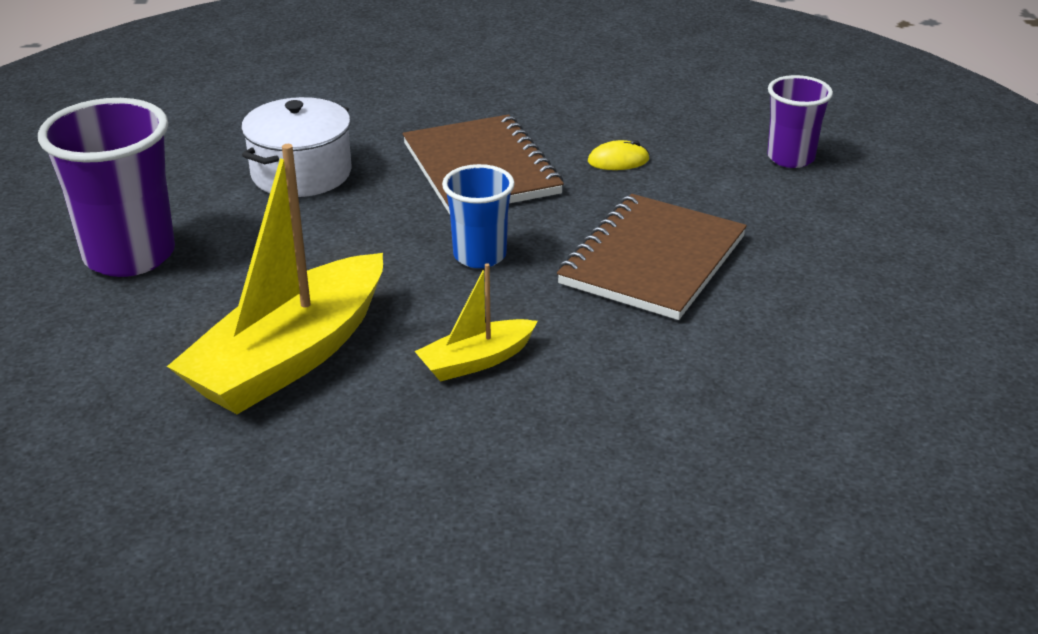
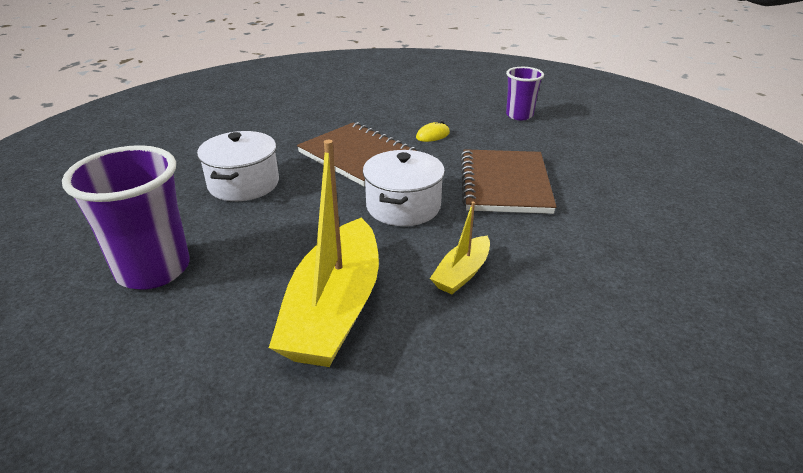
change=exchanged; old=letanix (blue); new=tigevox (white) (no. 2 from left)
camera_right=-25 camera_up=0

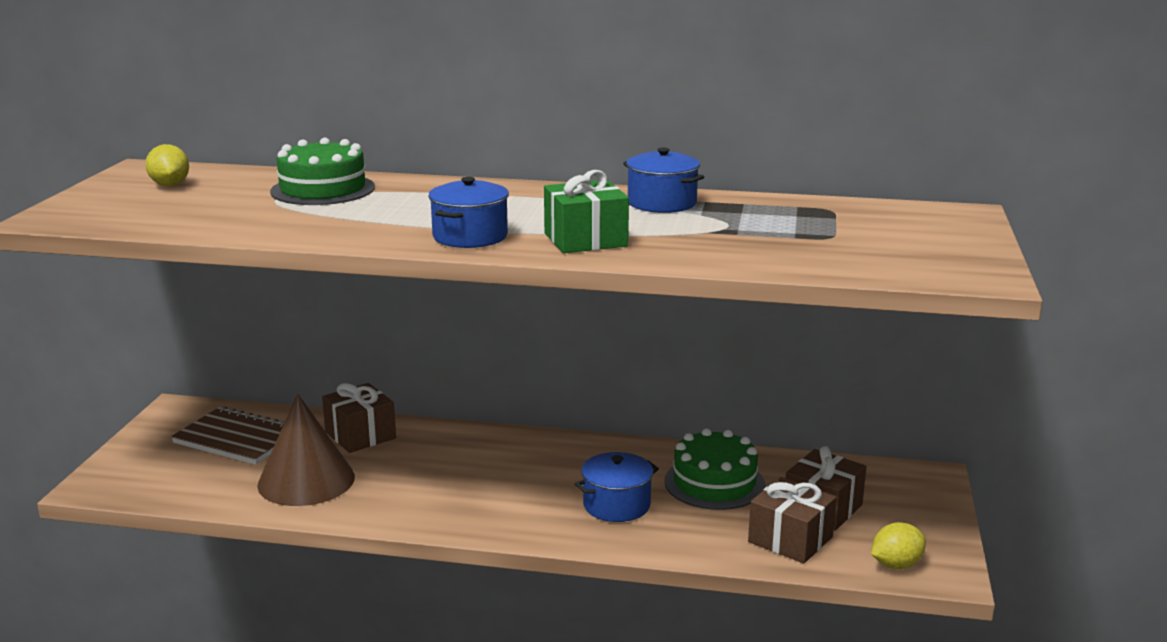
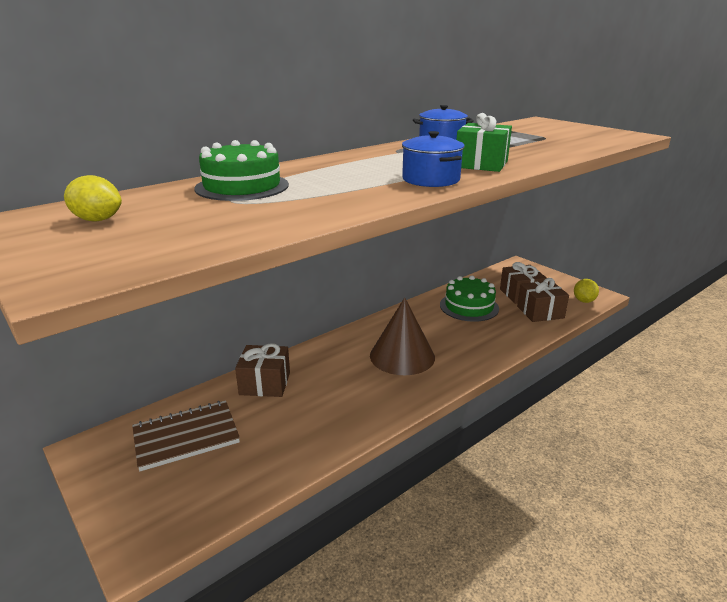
change=relocated; old=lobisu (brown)
change=missing; old=tigevox (blue) (no. 2 from left)
camera_right=-50 camera_up=5

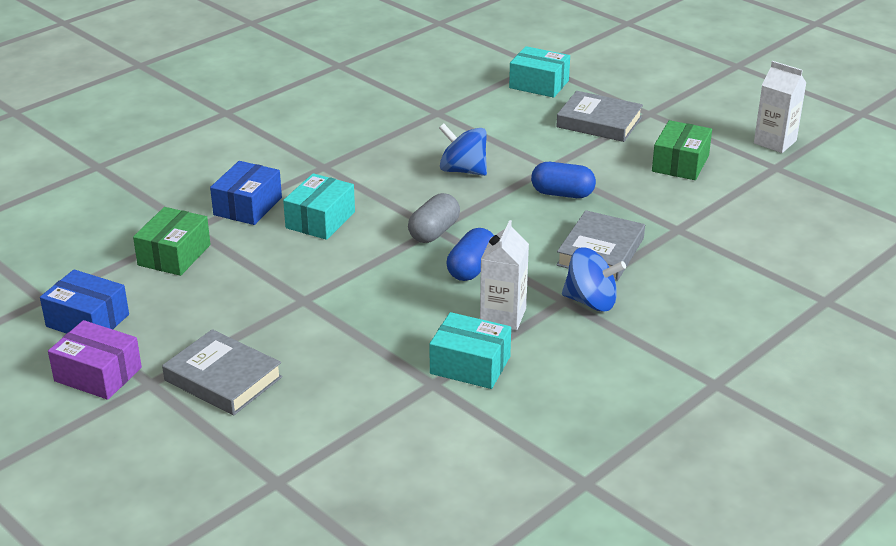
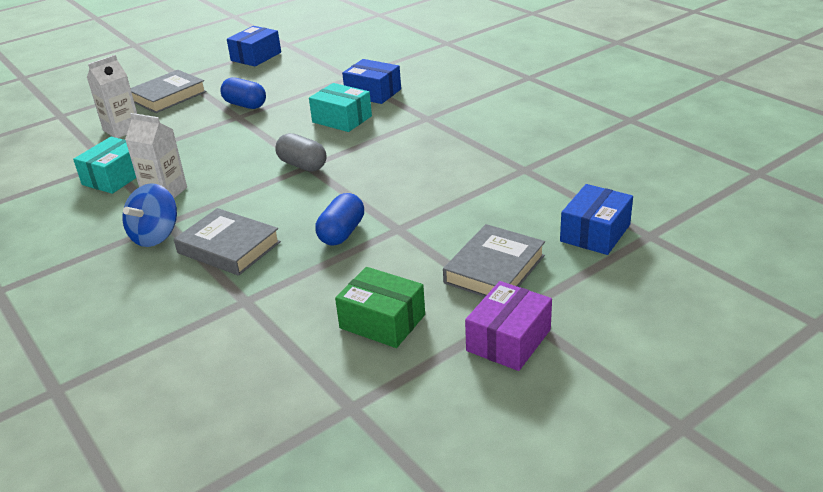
change=colour; old=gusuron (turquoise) (no. 3 from left); new=gusuron (blue) (no. 3 from left)
change=relocated; old=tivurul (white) (no. 2 from left in the first image); new=tivurul (white) (no. 1 from left)
change=missing; old=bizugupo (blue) (no. 1 from left)
change=missing; old=gusuron (green) (no. 1 from left)
change=relocated; old=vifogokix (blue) (no. 1 from left)
change=relocated; old=gusuron (purple)
camera_right=100 camera_up=0

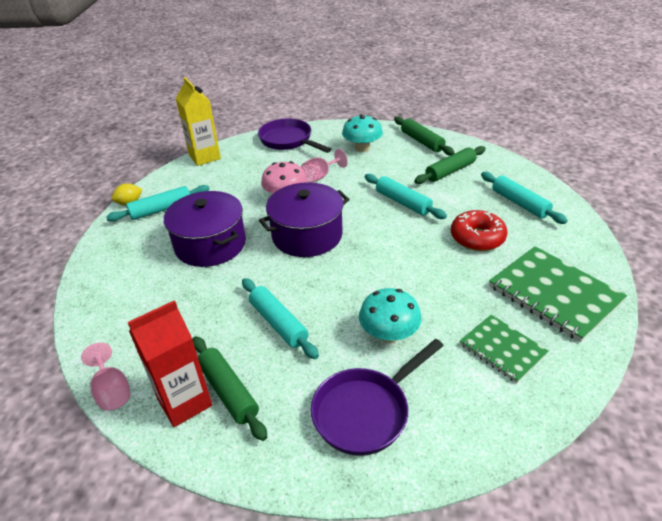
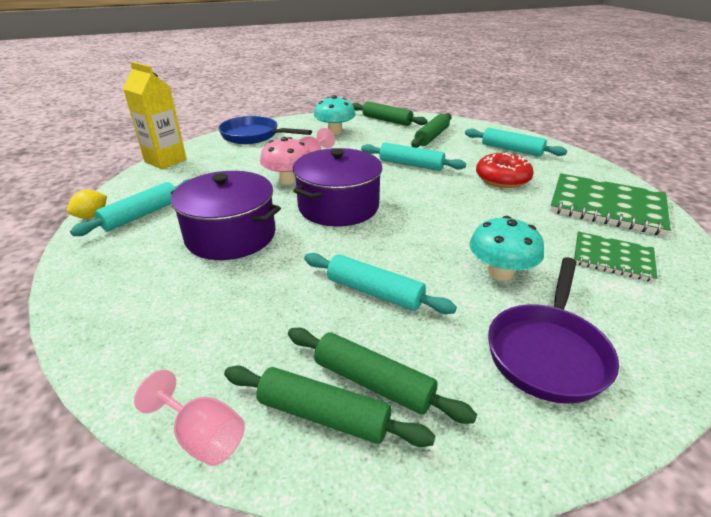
change=colour; old=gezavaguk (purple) (no. 1 from left); new=gezavaguk (blue)
change=exchanged; old=tivurul (red); new=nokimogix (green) (no. 1 from left)
camera_right=-25 camera_up=-5

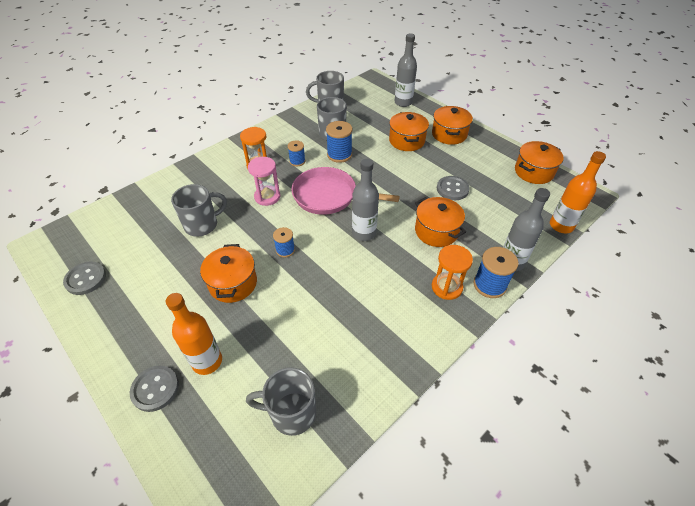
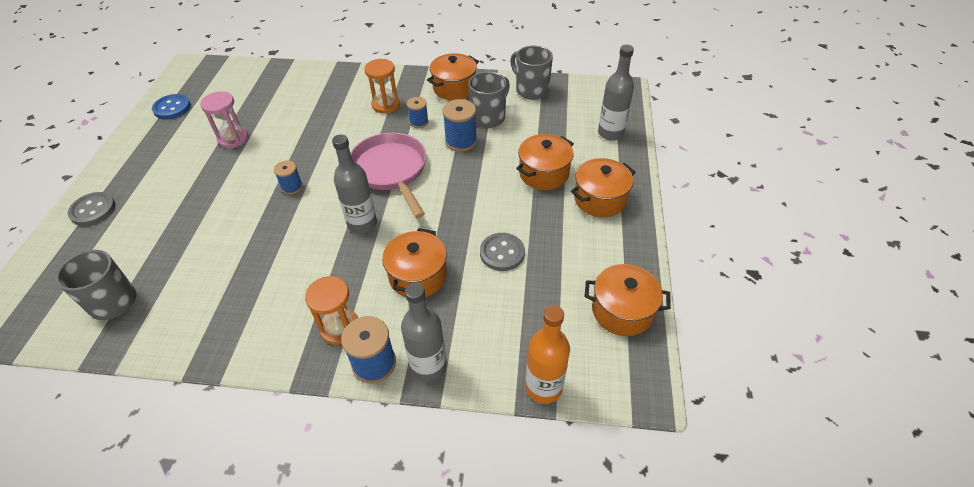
change=relocated; old=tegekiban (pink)
change=missing; old=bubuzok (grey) (no. 1 from left)
change=relocated; old=tigevox (orange) (no. 1 from left in the first image); new=tigevox (orange) (no. 2 from left)
change=colour; old=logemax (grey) (no. 1 from left); new=logemax (blue)
change=missing; old=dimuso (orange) (no. 1 from left)
camera_right=50 camera_up=0

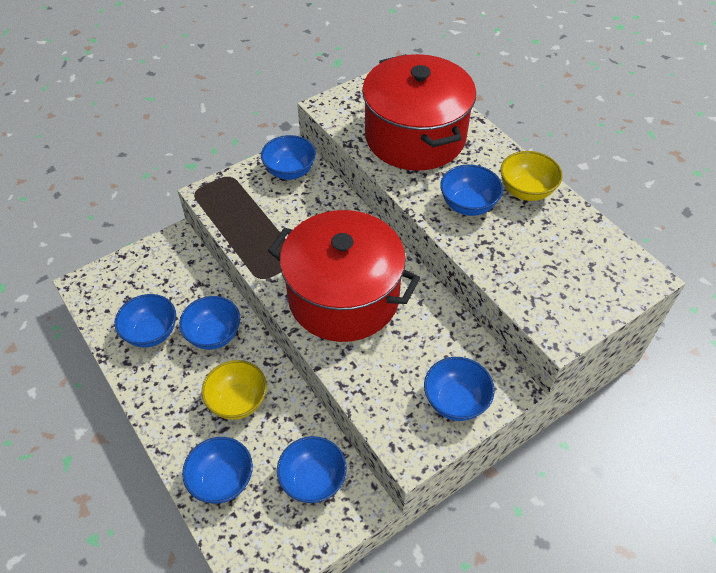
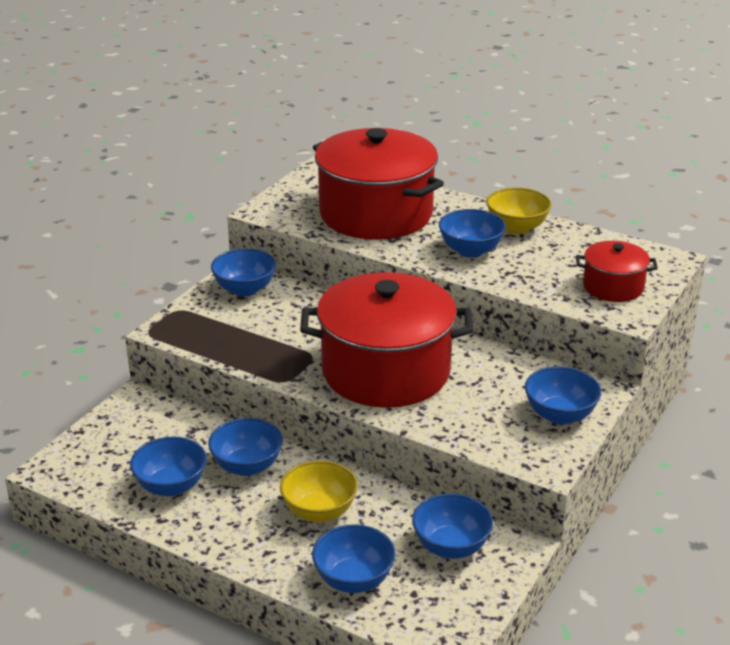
change=appeared; new=tigevox (red) (no. 3 from left)
camera_right=-25 camera_up=-20

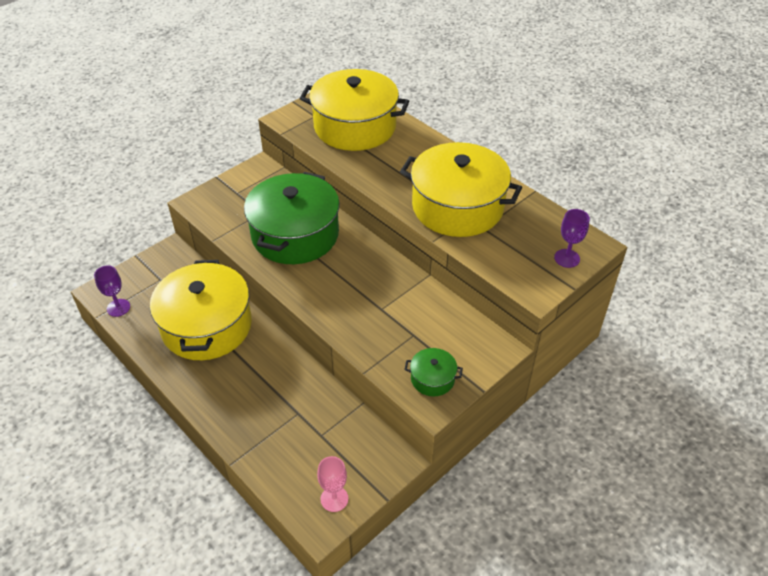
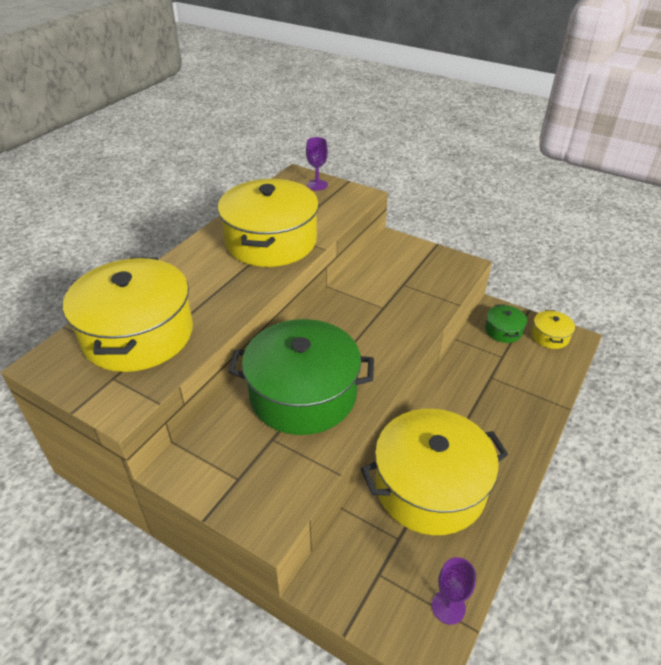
change=relocated; old=tigevox (green) (no. 2 from left)
change=exchanged; old=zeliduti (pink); new=tigevox (yellow) (no. 4 from left)
camera_right=-105 camera_up=-5

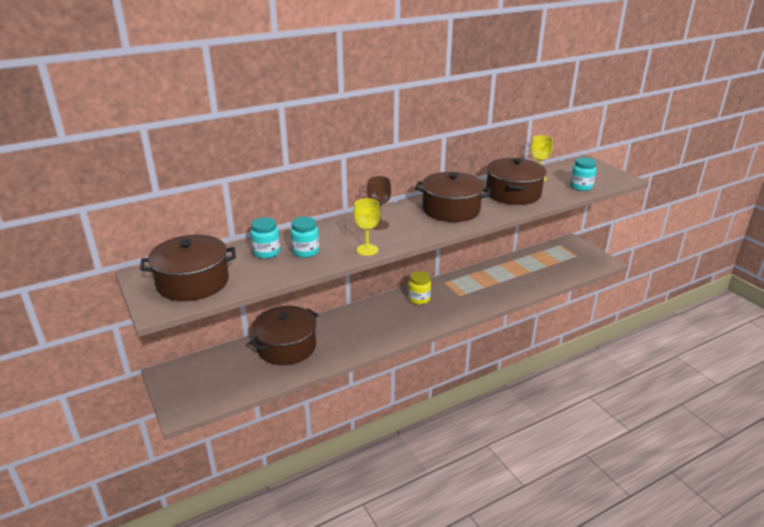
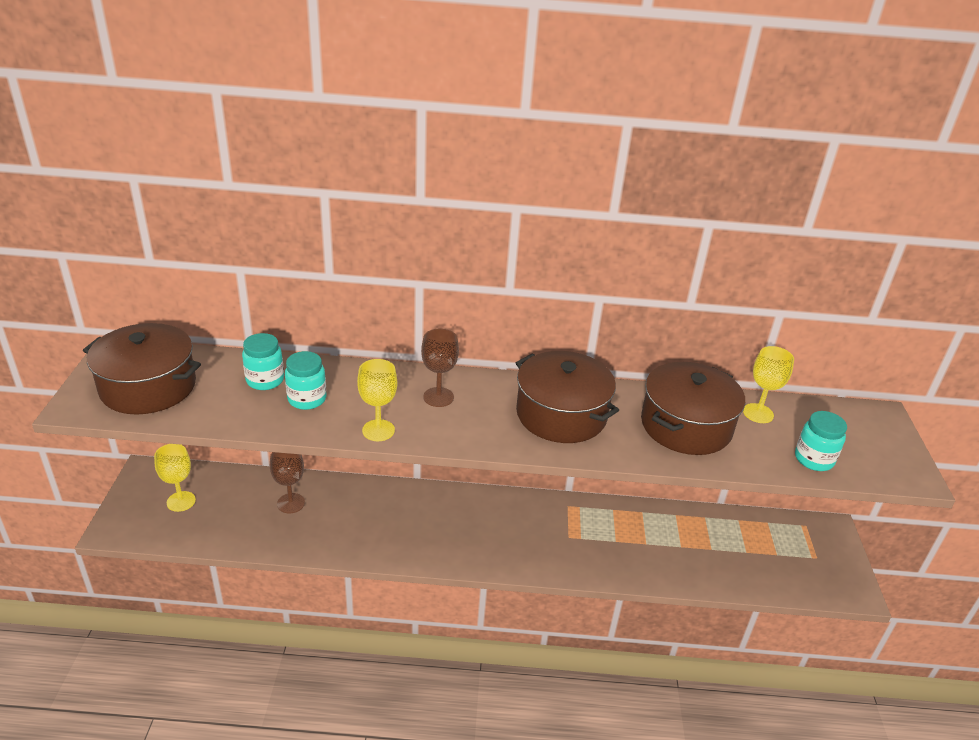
change=missing; old=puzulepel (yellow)
change=exchanged; old=tigevox (brown) (no. 2 from left); new=zeliduti (brown) (no. 1 from left)
change=appeared; new=zeliduti (yellow) (no. 1 from left)
camera_right=30 camera_up=5

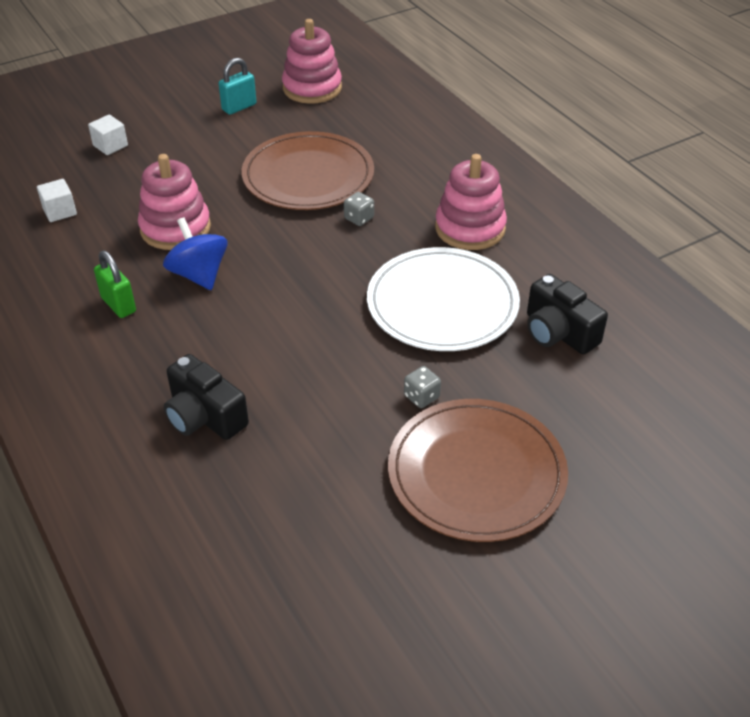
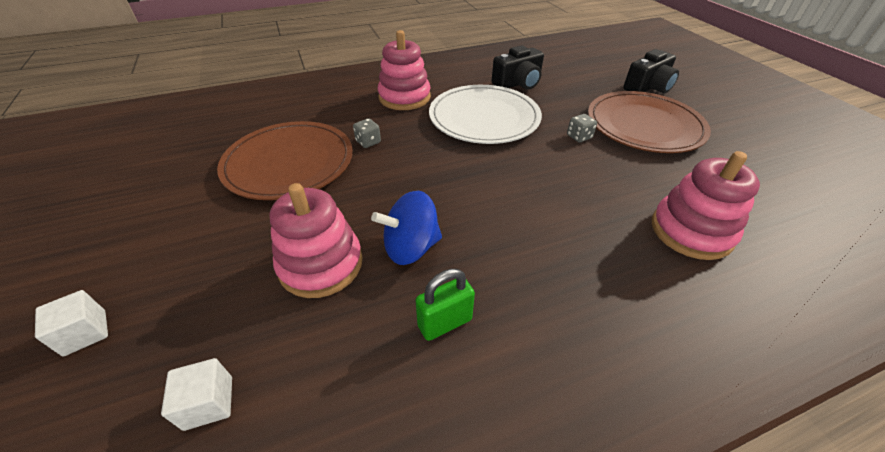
change=relocated; old=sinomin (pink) (no. 2 from left in the first image); new=sinomin (pink) (no. 3 from left)
change=missing; old=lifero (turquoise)
change=relocated; old=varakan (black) (no. 1 from left in the first image); new=varakan (black) (no. 2 from left)
camera_right=-80 camera_up=0

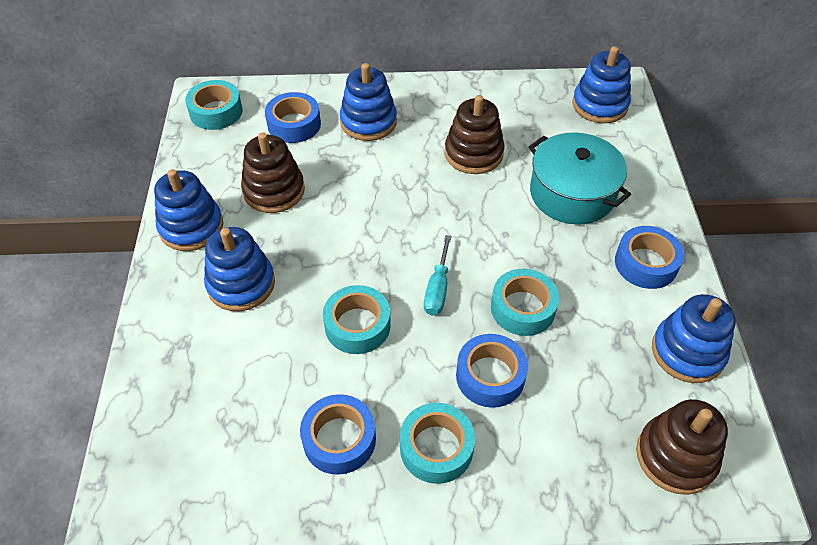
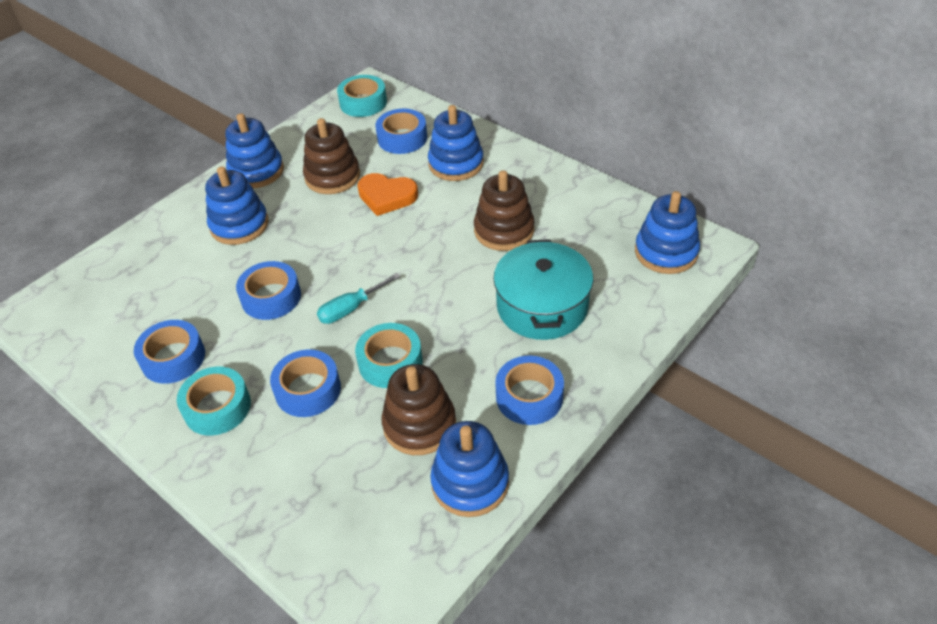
change=colour; old=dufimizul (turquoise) (no. 2 from left); new=dufimizul (blue) (no. 2 from left)
change=relocated; old=sinomin (brown) (no. 3 from left in the first image); new=sinomin (brown) (no. 2 from left)
change=appeared; new=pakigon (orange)
camera_right=45 camera_up=-5

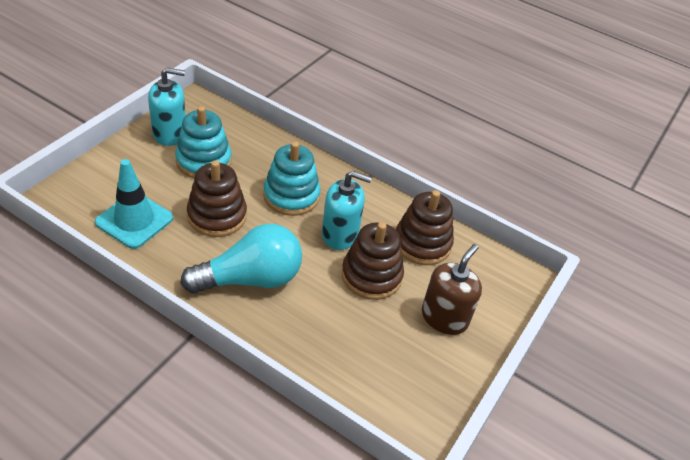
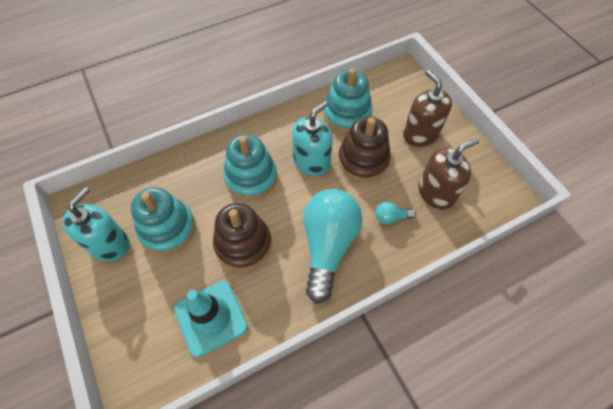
change=colour; old=sinomin (brown) (no. 3 from left); new=sinomin (turquoise) (no. 3 from left)
change=appeared; new=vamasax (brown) (no. 2 from left)
change=appeared; new=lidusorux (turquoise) (no. 2 from left)
camera_right=-55 camera_up=15

